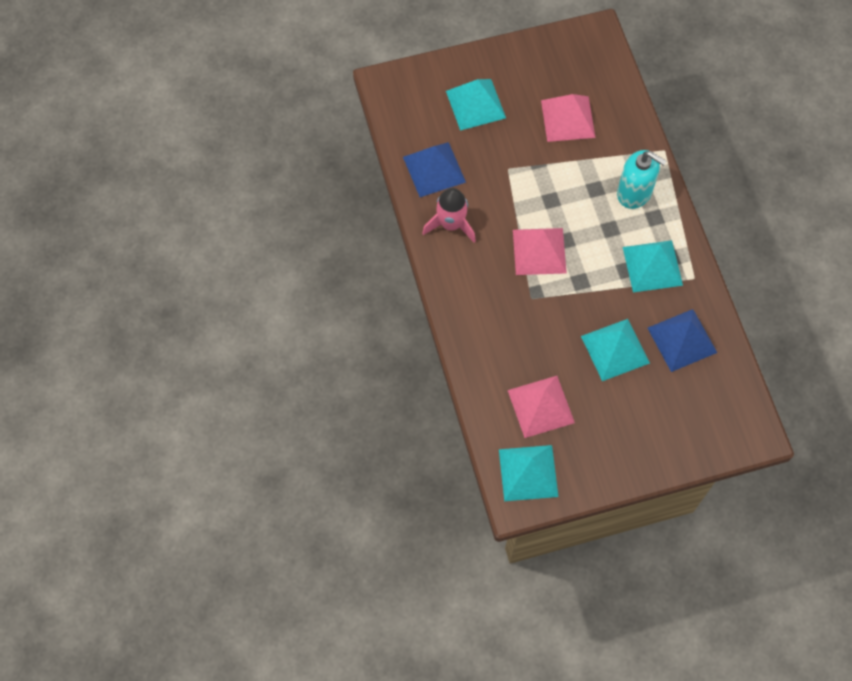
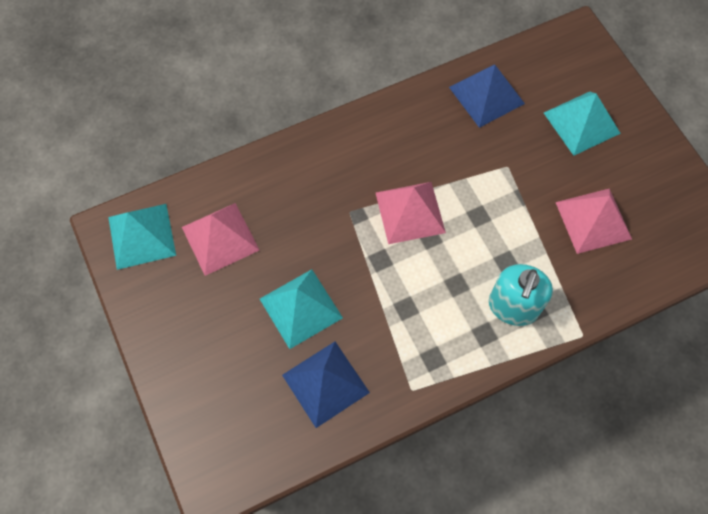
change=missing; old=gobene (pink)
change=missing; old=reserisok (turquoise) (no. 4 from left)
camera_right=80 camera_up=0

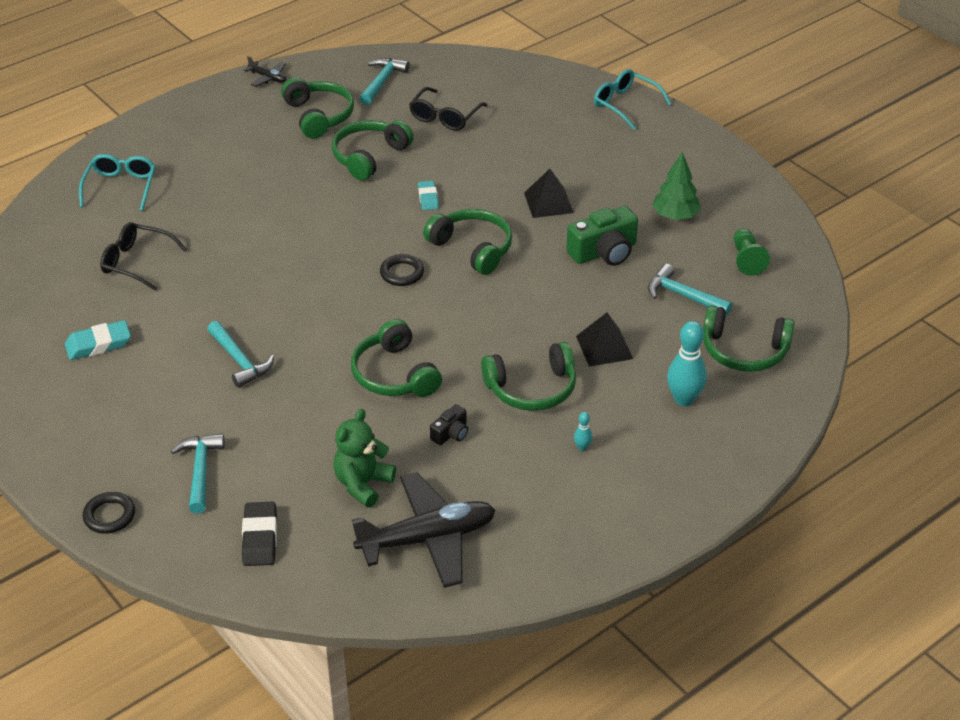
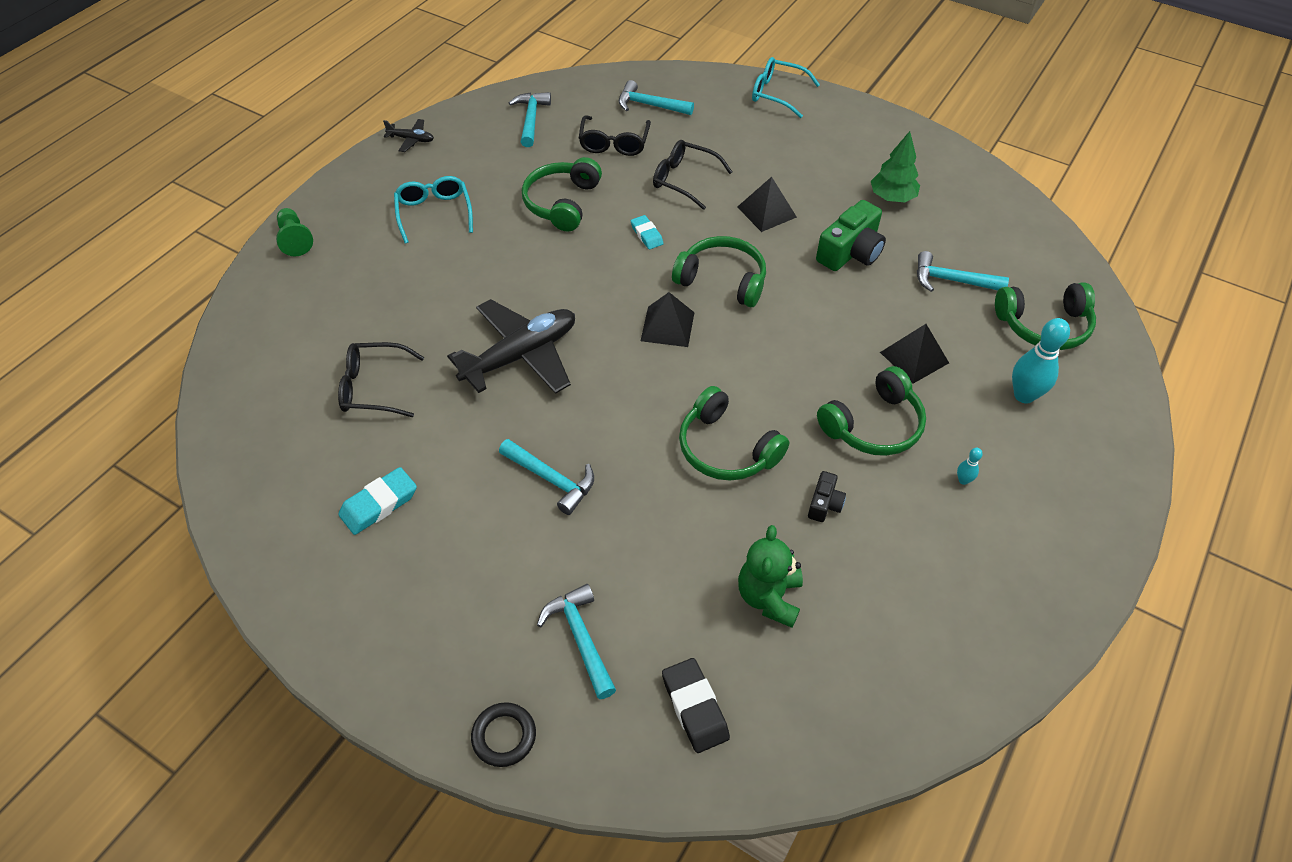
change=missing; old=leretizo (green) (no. 1 from left)
change=relocated; old=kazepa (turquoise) (no. 1 from left)
change=relocated; old=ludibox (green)
change=exchanged; old=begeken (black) (no. 2 from left); new=reserisok (black) (no. 1 from left)
change=relocated; old=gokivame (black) (no. 2 from left)
change=appeared; new=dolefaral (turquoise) (no. 4 from left)
change=appeared; new=kazepa (black) (no. 3 from left)
camera_right=-20 camera_up=10

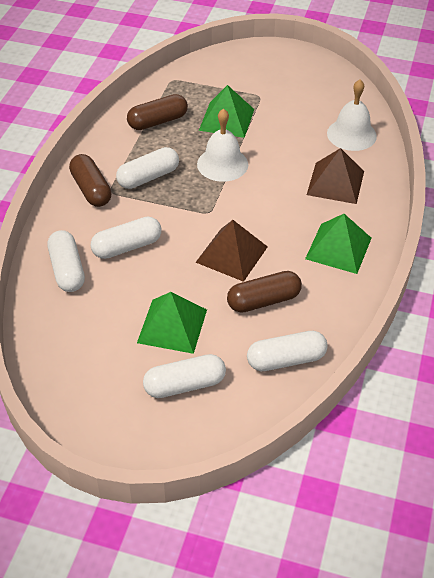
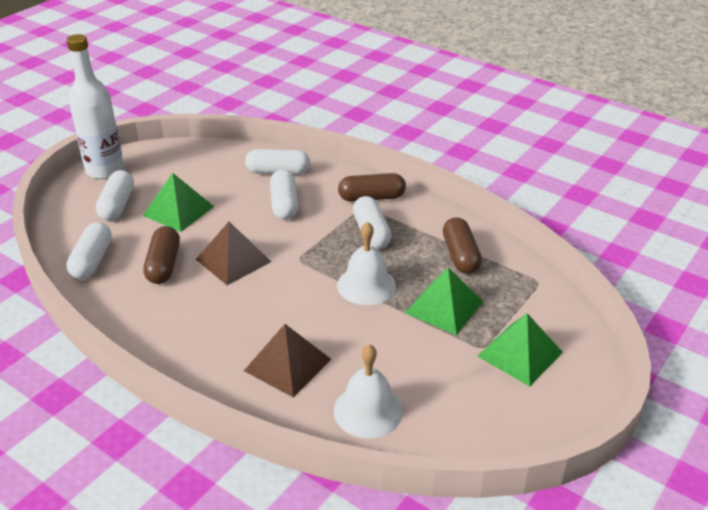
change=relocated; old=reserisok (green) (no. 3 from left)
change=appeared; new=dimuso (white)
camera_right=110 camera_up=-10

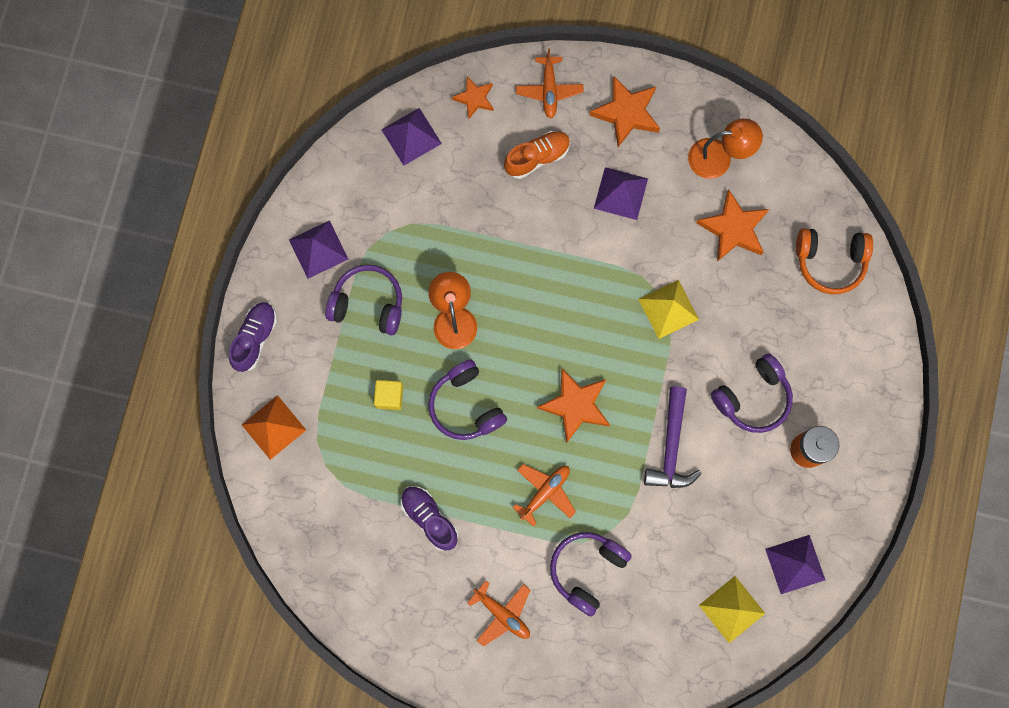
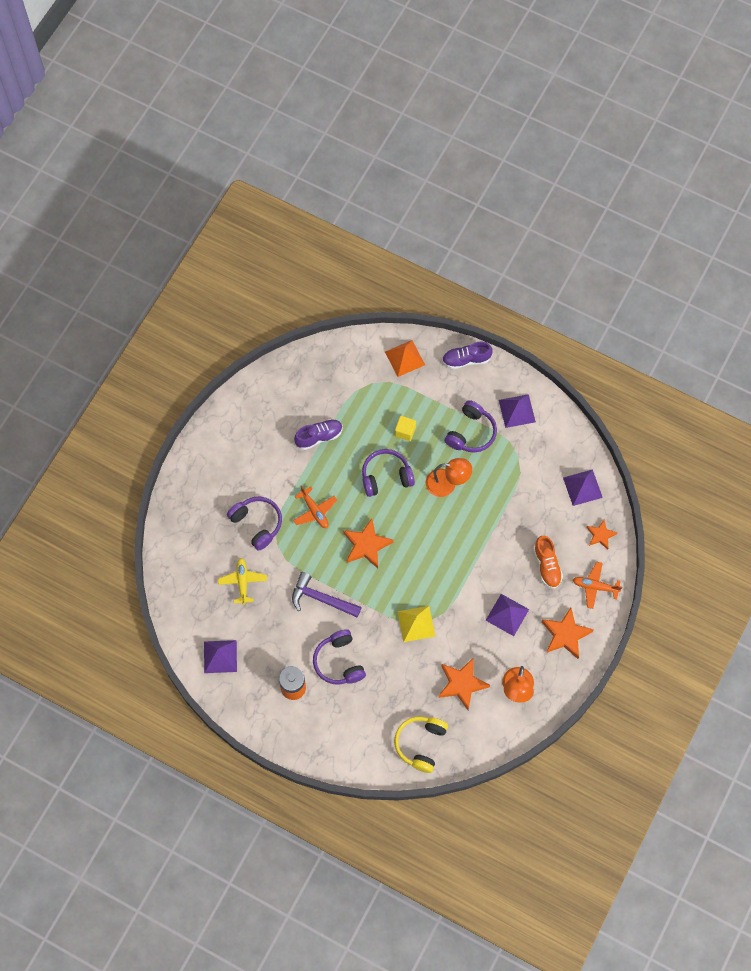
change=colour; old=leretizo (orange); new=leretizo (yellow)
change=spun; old=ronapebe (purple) (no. 1 from left in the first image); degrees=135
change=missing; old=reserisok (yellow) (no. 2 from left)
change=missing; old=gokivame (orange) (no. 1 from left)
change=appeared; new=gokivame (yellow)
camera_right=105 camera_up=-10

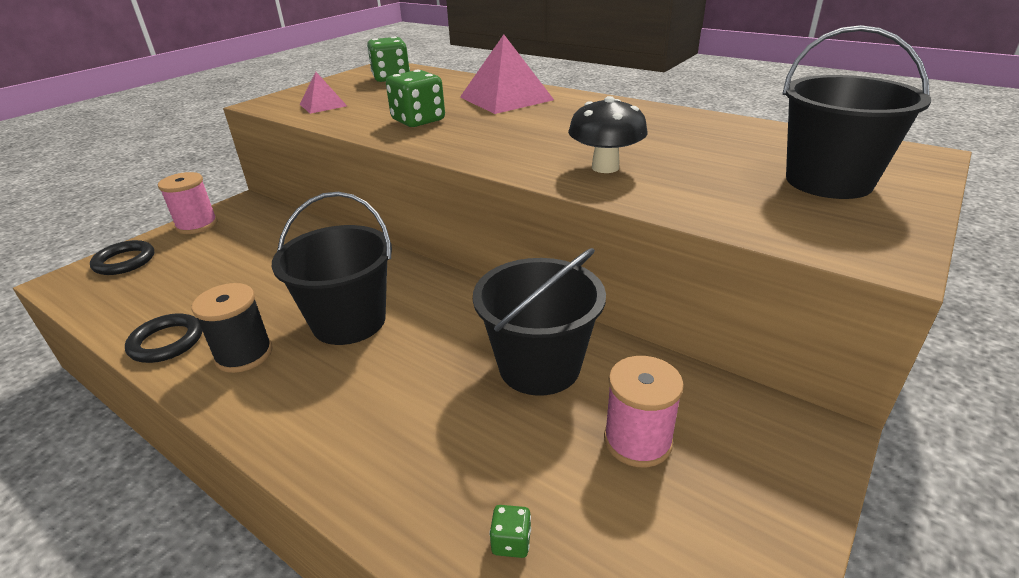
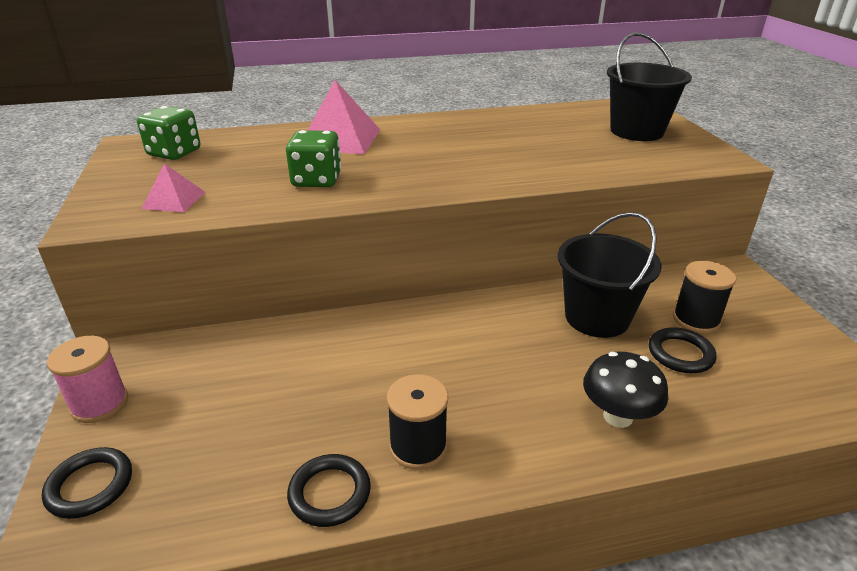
change=relocated; old=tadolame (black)
change=missing; old=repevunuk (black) (no. 1 from left)
change=colour; old=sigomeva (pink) (no. 2 from left); new=sigomeva (black) (no. 2 from left)
change=missing; old=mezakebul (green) (no. 3 from left)
change=appeared; new=begeken (black) (no. 3 from left)
camera_right=-50 camera_up=0

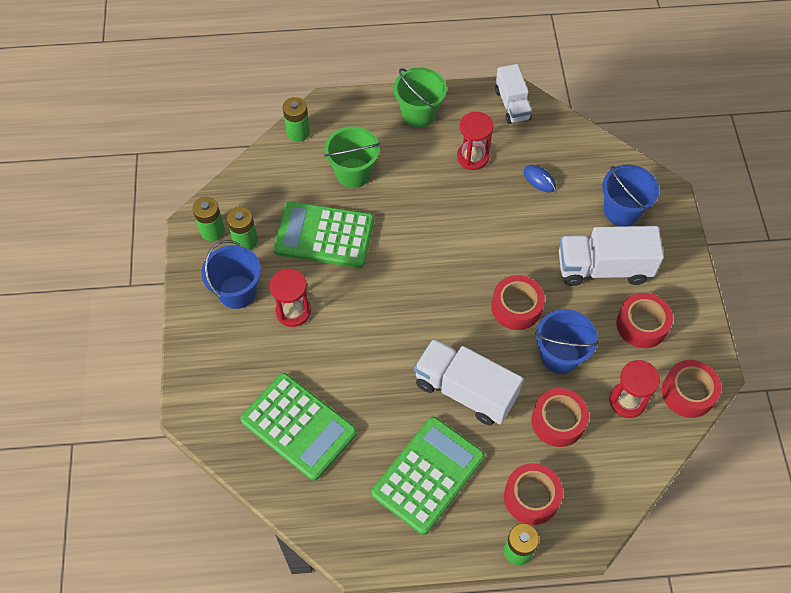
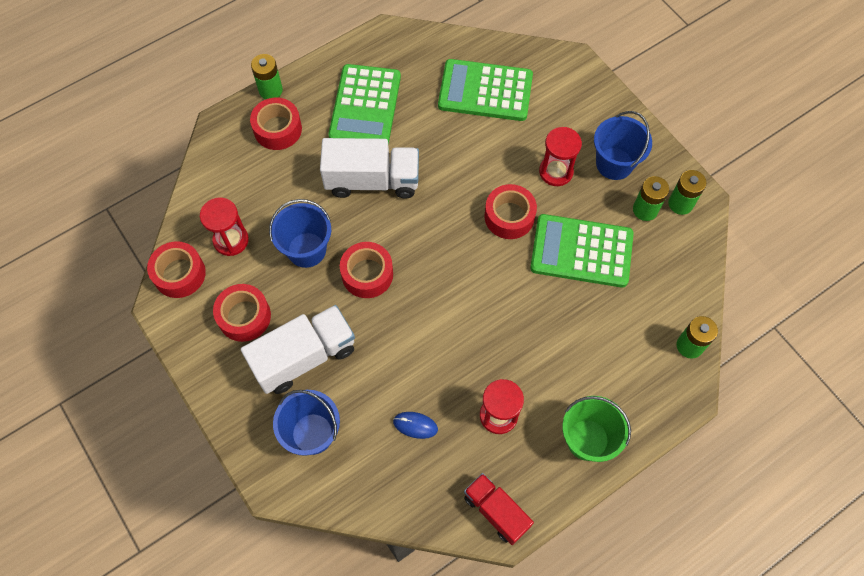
change=colour; old=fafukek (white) (no. 2 from left); new=fafukek (red)
change=missing; old=repevunuk (green) (no. 1 from left)
change=spun; old=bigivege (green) (no. 2 from left in the first image); degrees=-150
change=relocated; old=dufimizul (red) (no. 3 from left in the first image); new=dufimizul (red) (no. 5 from left)
camera_right=150 camera_up=5

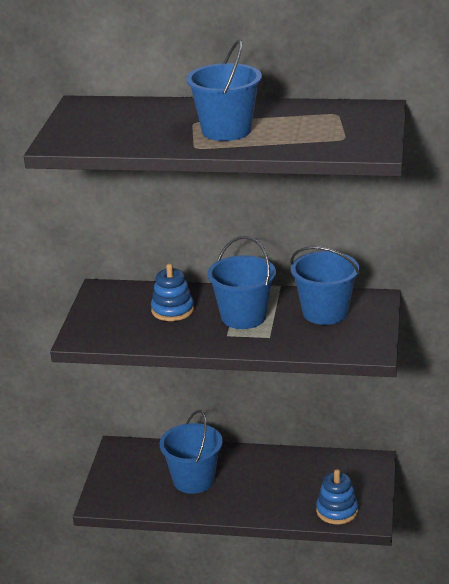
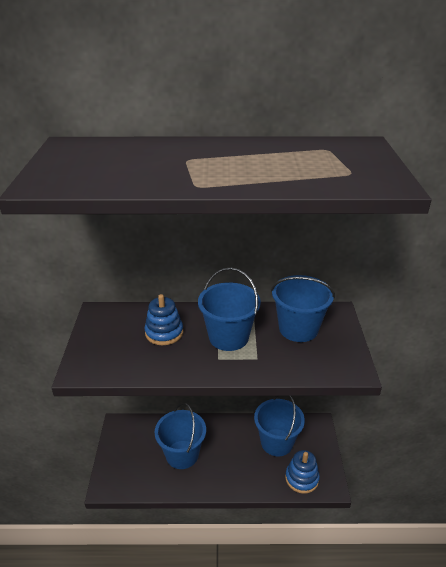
change=relocated; old=repevunuk (blue) (no. 2 from left in the first image); new=repevunuk (blue) (no. 3 from left)
camera_right=-10 camera_up=5

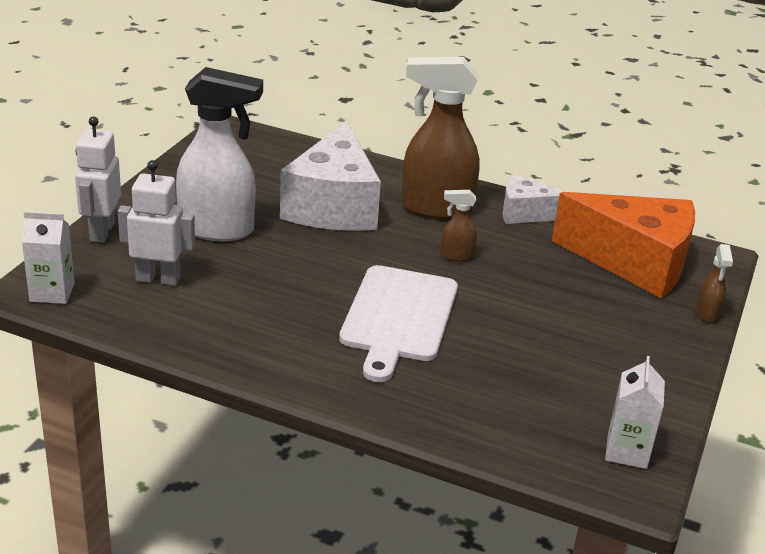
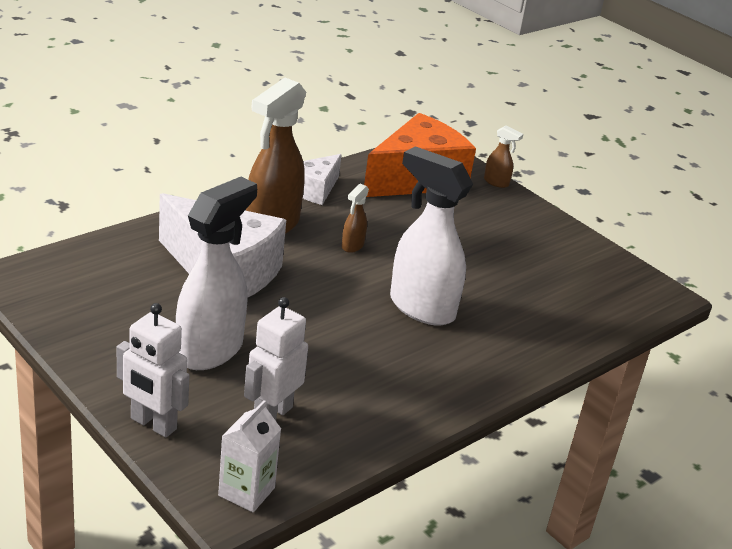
change=exchanged; old=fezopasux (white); new=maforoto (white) (no. 2 from left)
change=missing; old=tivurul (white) (no. 2 from left)
camera_right=-65 camera_up=0

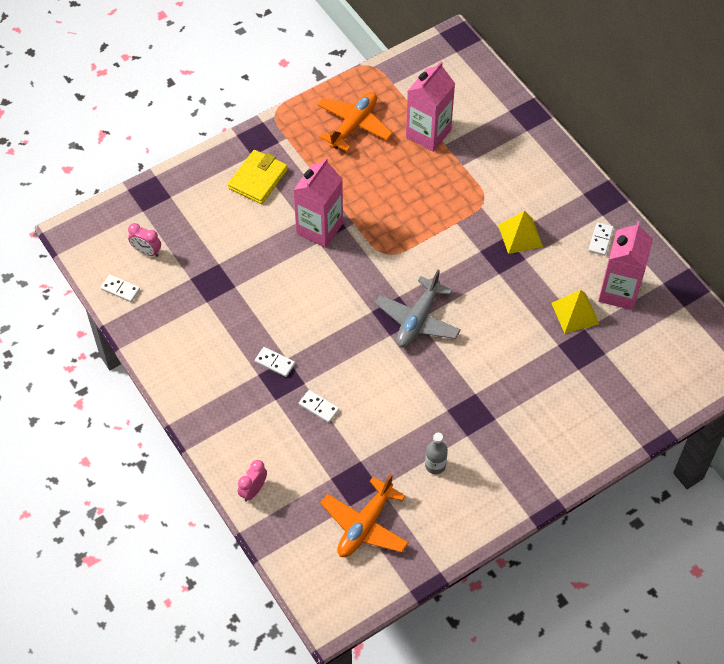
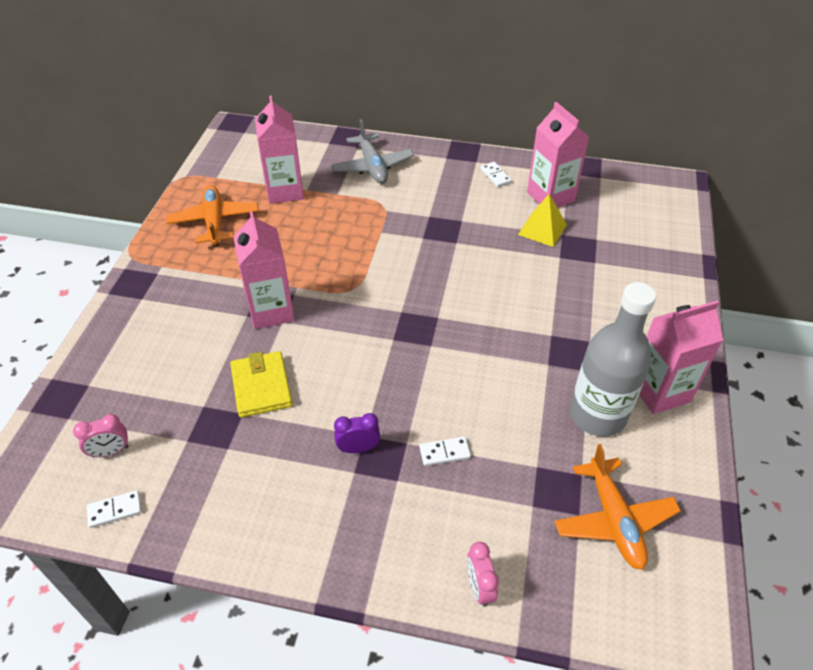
change=relocated; old=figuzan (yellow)
change=missing; old=reserisok (yellow) (no. 1 from left)
change=relocated; old=gokivame (grey)
change=exchanged; old=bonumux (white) (no. 2 from left); new=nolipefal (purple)
change=size; old=dimuso (grey); factor=2.29
change=appeared; new=tivurul (pink) (no. 4 from left)
camera_right=-45 camera_up=-10

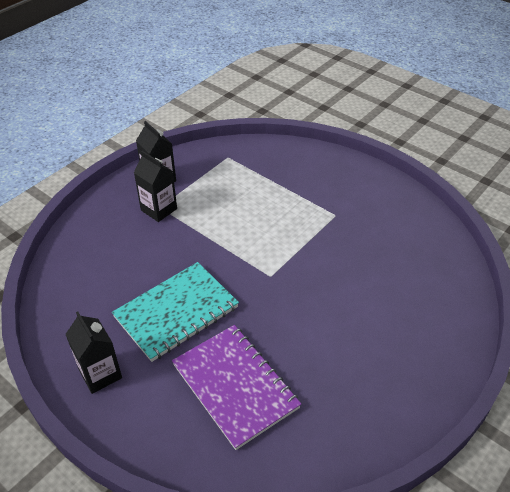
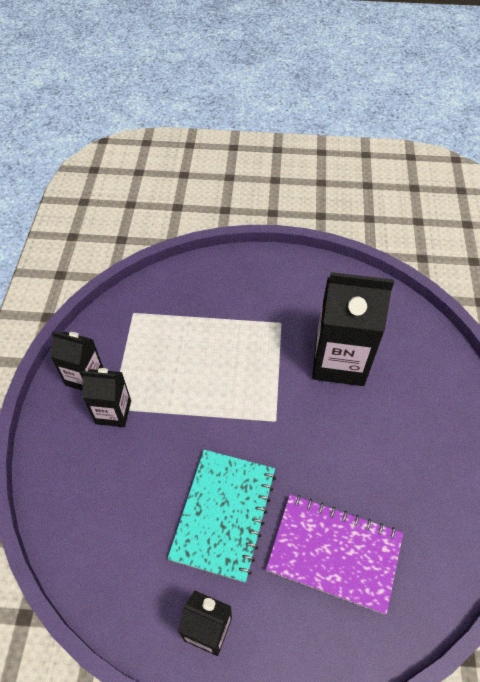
change=appeared; new=tivurul (black) (no. 4 from left)
camera_right=-35 camera_up=10

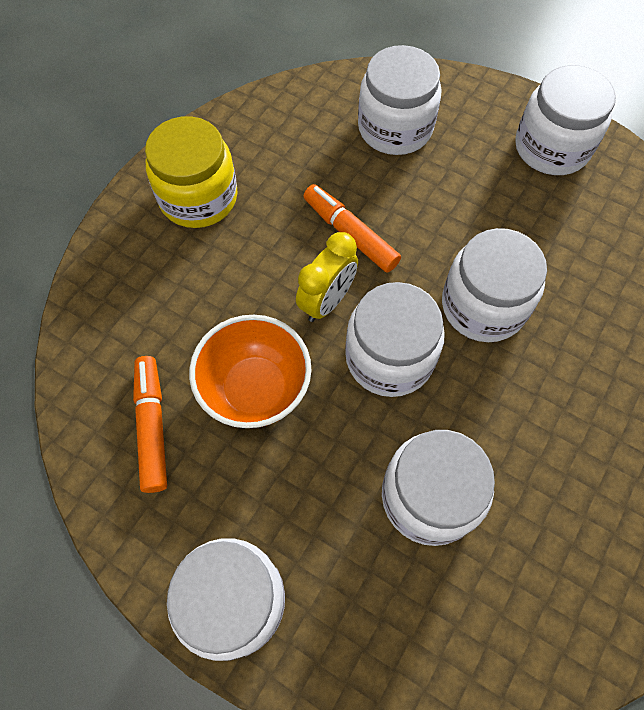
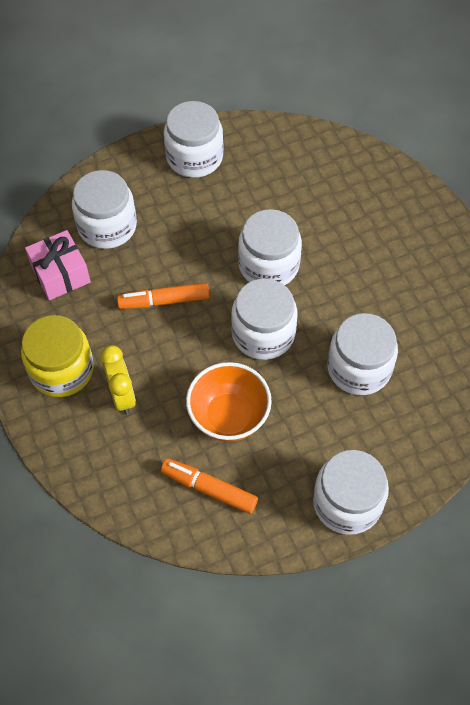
change=relocated; old=nolipefal (yellow)
change=appeared; new=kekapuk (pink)
camera_right=-55 camera_up=-5

